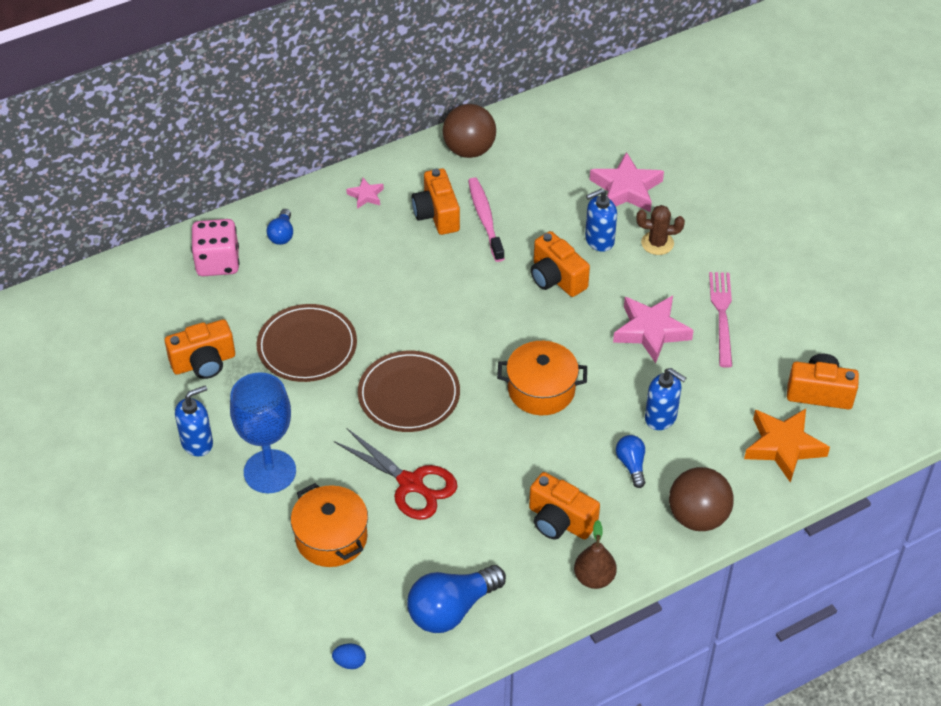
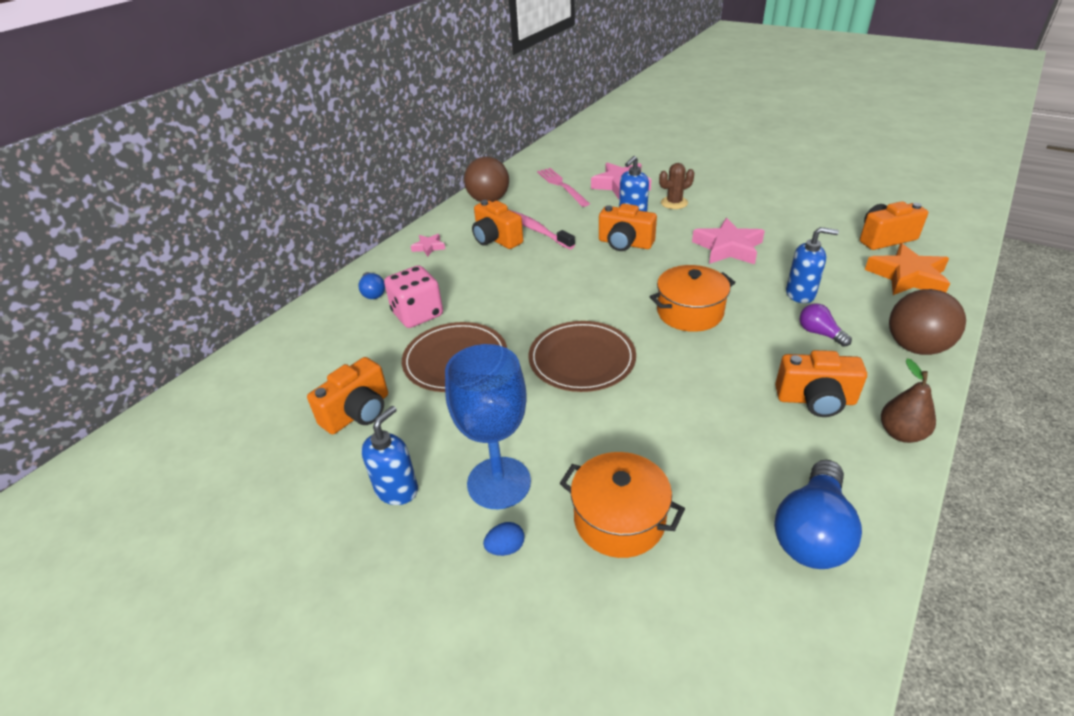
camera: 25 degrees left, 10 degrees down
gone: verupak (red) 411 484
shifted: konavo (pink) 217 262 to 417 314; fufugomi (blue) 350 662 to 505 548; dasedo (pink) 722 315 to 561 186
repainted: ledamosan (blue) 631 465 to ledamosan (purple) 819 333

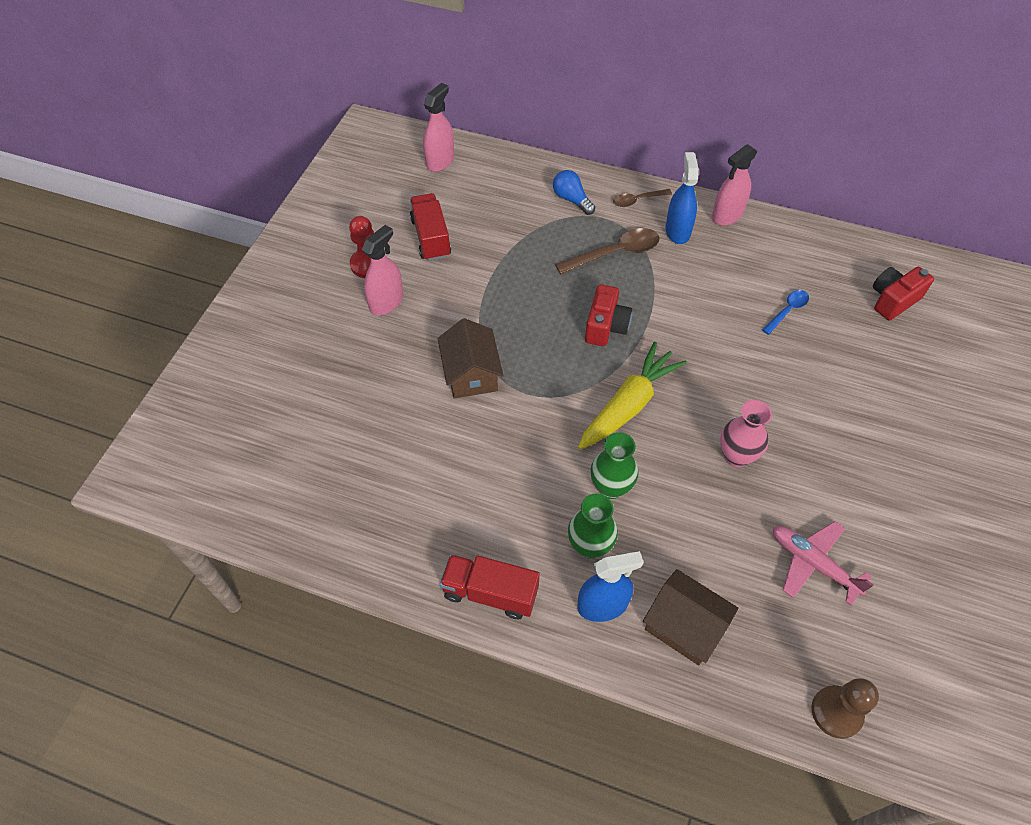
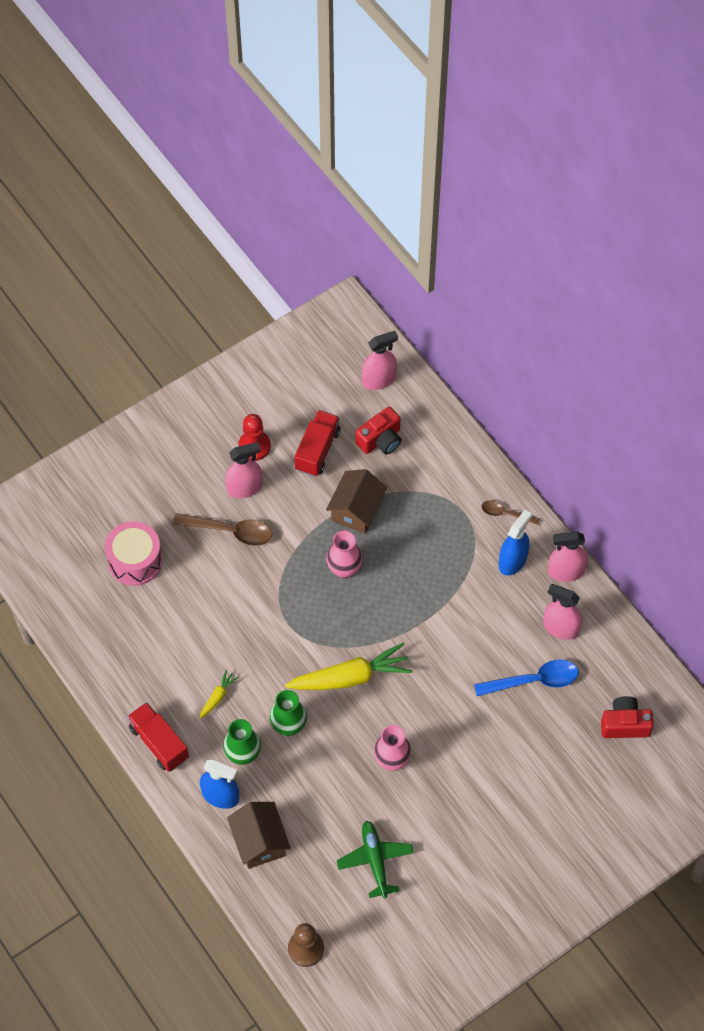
camera: 35 degrees right, 5 degrees up
gone: ledamosan (blue) 571 199
new: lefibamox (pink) 135 561; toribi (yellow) 218 697; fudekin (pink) 344 569; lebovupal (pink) 560 628
shifted: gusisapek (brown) 471 374 to 356 509; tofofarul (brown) 614 253 to 230 531; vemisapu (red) 606 326 to 380 440
repainted: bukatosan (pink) 812 563 to bukatosan (green) 375 860
scaled: tofofarul (blue) 787 311 = 533 681 x1.69

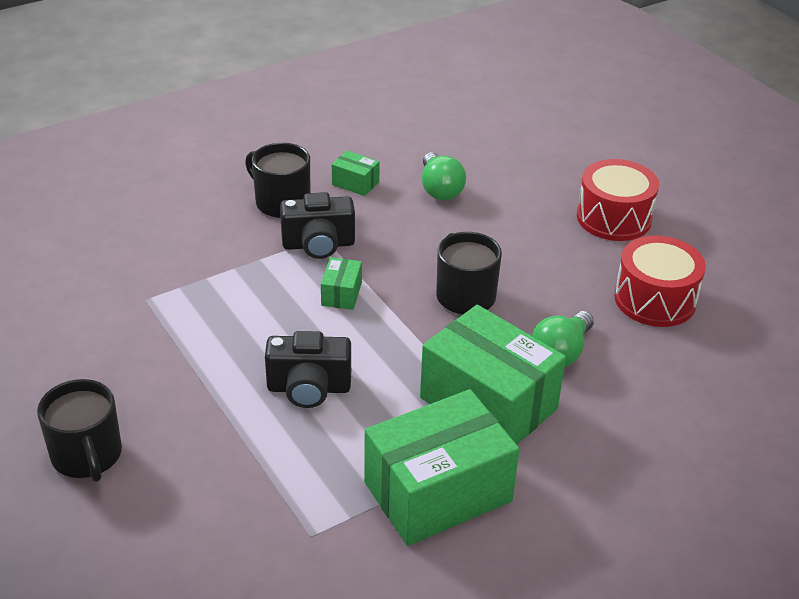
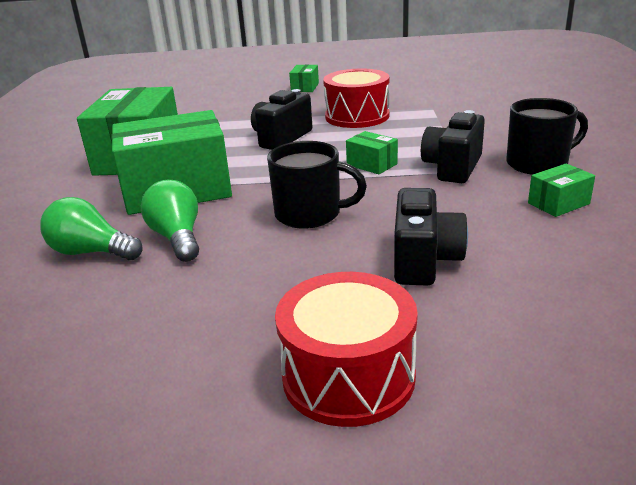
camera: 125 degrees right, 10 degrees down
new: vemisapu (black) 424 260
shifted: ledamosan (green) 440 189 to 91 252; lefibamox (red) 655 299 to 357 116
swapped: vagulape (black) 87 456 to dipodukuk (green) 305 87

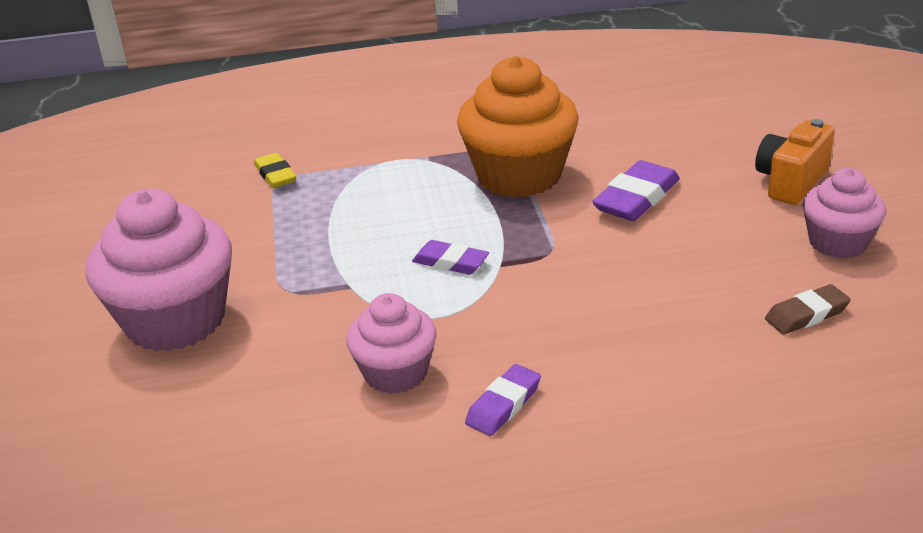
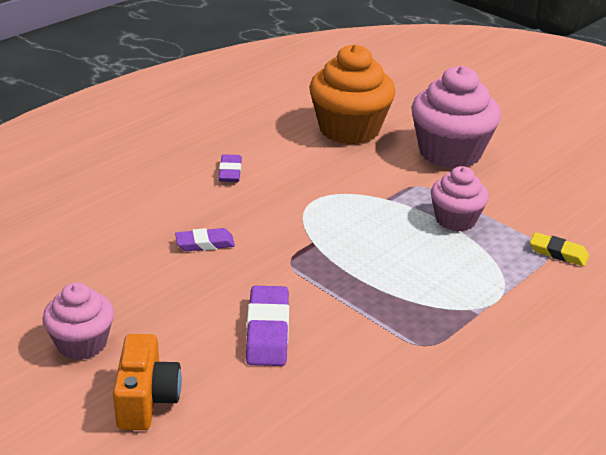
camera: 140 degrees right, 0 degrees up
gone: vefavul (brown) 806 314
shifted: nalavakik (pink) 395 373 to 455 220; vefavul (purple) 450 262 to 205 243; nalavakik (orange) 519 175 to 349 129

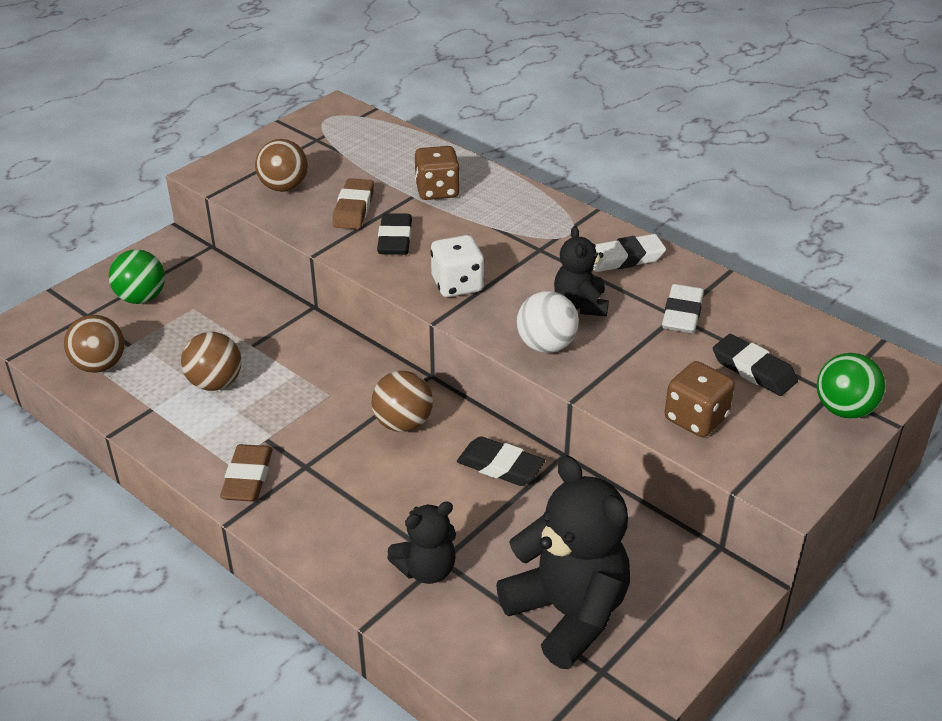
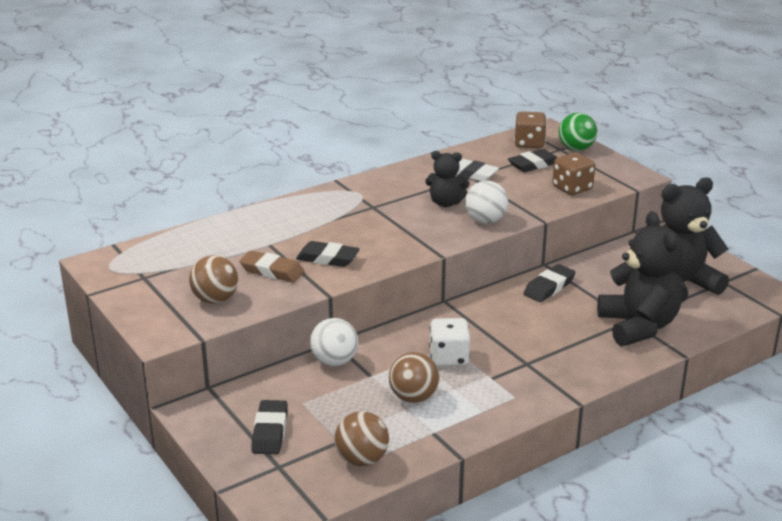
camera: 75 degrees left, 10 degrees down
gone: vefavul (brown) 248 478; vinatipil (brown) 403 423; vefavul (white) 625 258
new: vinatipil (white) 334 361
shifted: konavo (brown) 437 191 to 529 144; konavo (white) 457 285 to 449 358
swapped: vinatipil (green) 141 298 to vefavul (black) 270 431
scaled: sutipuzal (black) 426 569 = 638 326 x1.79

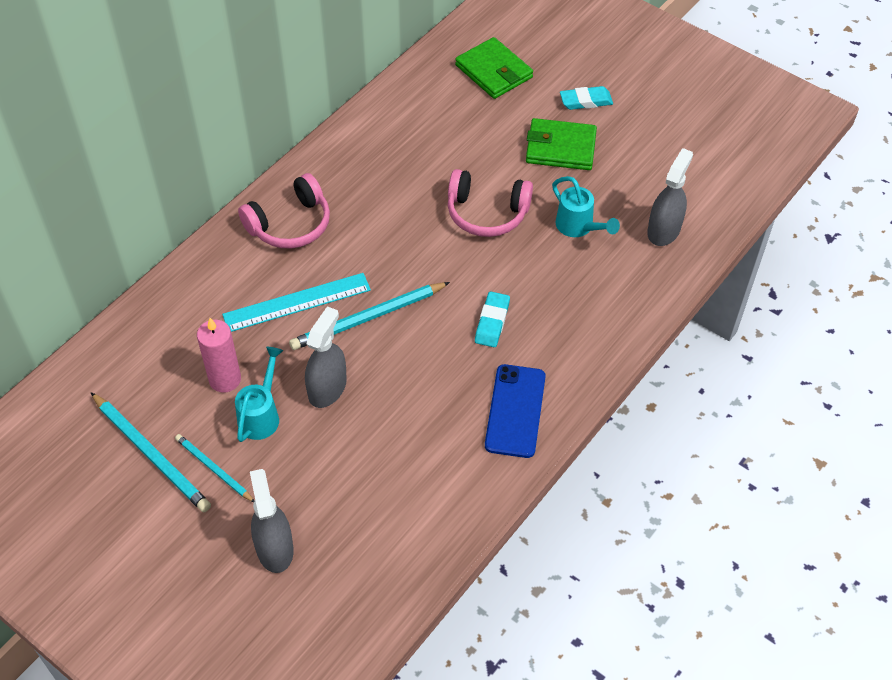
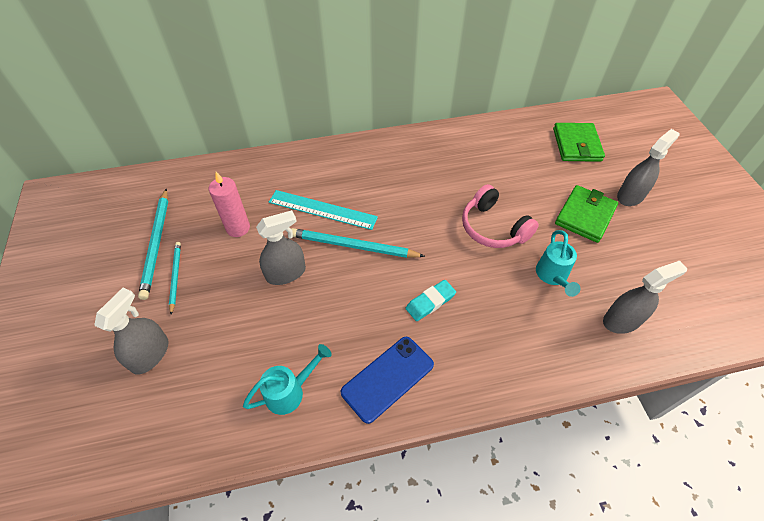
camera: 40 degrees right, 0 degrees up
gone: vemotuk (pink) 290 224
shifted: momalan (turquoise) 261 414 to 290 391
swapped: vefavul (turquoise) 586 101 to lebovupal (grey) 630 196
rotated: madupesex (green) 560 148 = 585 216 75 degrees clockwise

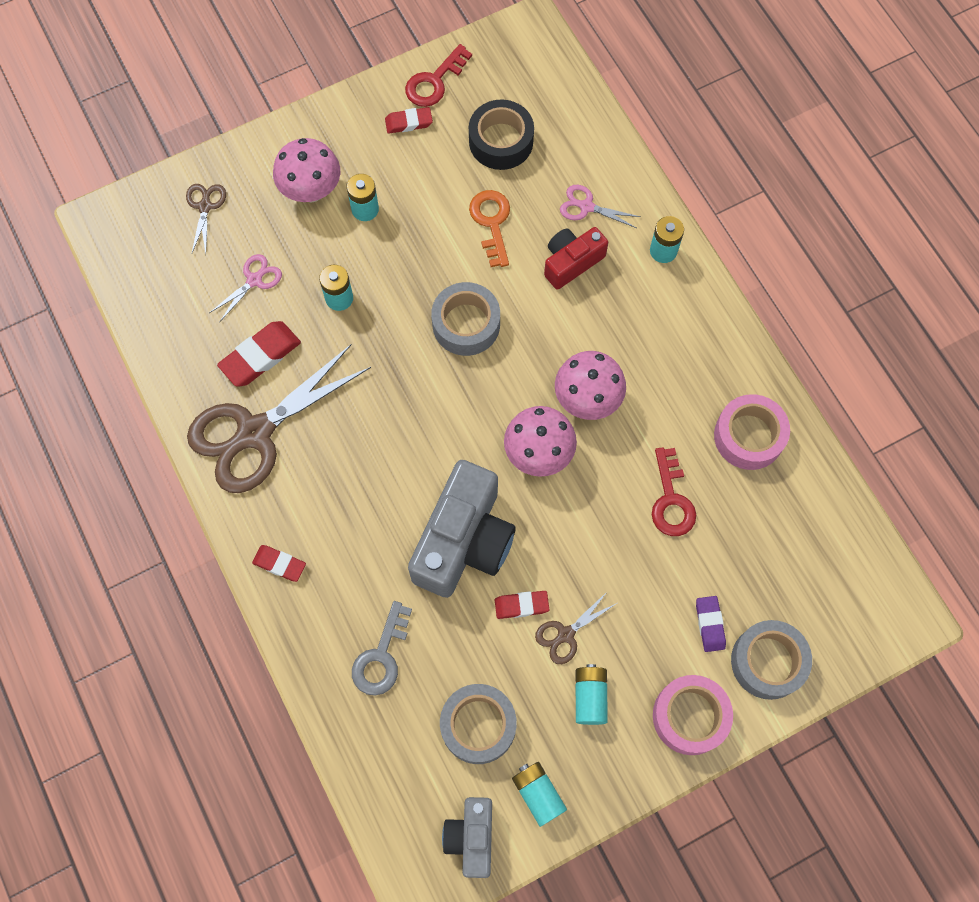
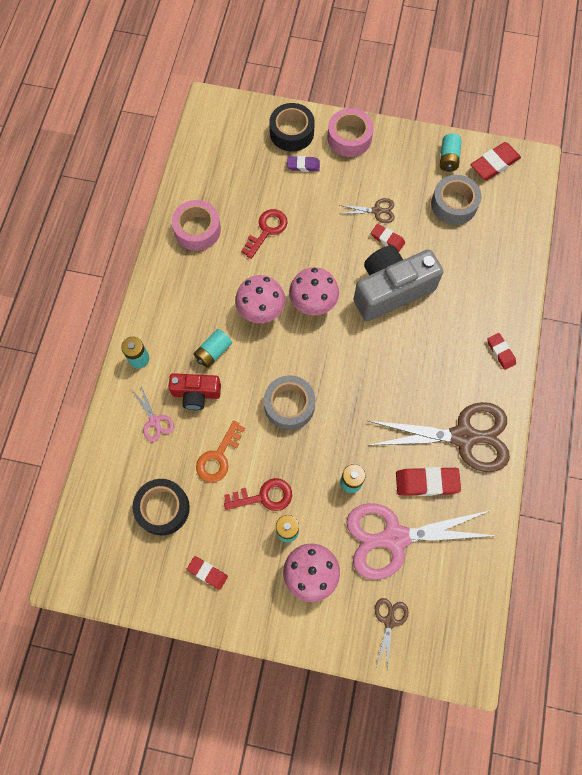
camera: 140 degrees left, 0 degrees up
gone: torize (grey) 381 657
shifted: torize (red) 434 82 to 264 496; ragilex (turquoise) 590 697 to 213 352
swapped: vemisapu (grey) 471 837 to vefavul (red) 494 164
repainted: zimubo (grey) 768 662 to zimubo (black) 291 132
rotated: verupak (brown) 205 206 = 389 621 150 degrees clockwise; vefavul (purple) 709 624 = 303 165 60 degrees clockwise
scaled: verupak (pink) 254 280 = 394 538 x2.27

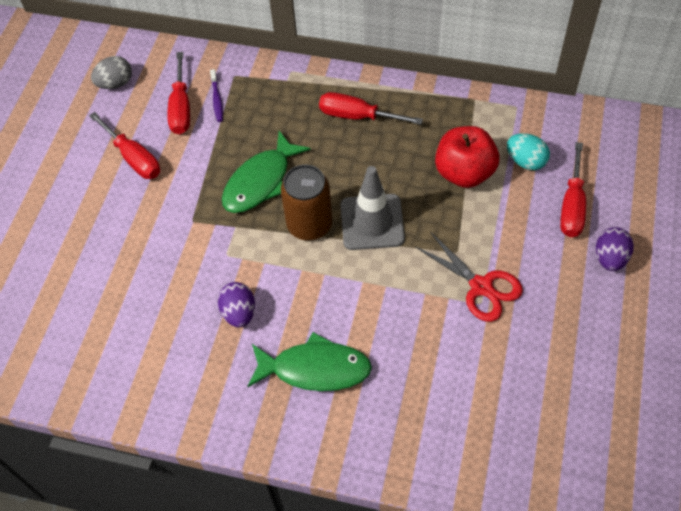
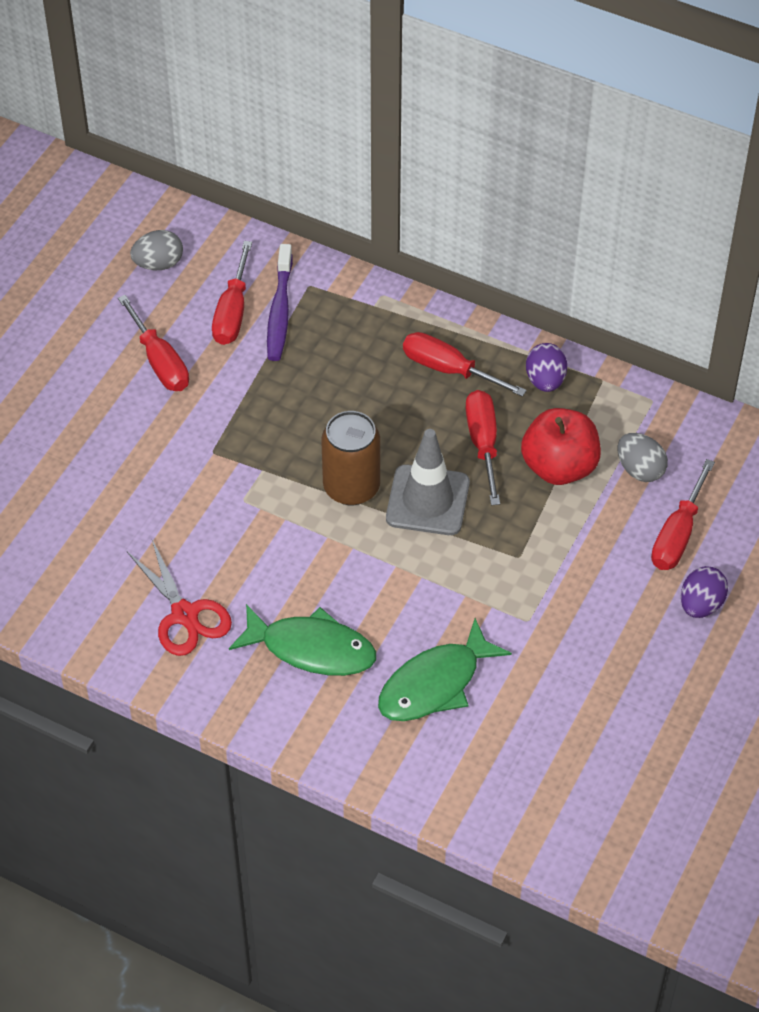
camera: 10 degrees right, 5 degrees down
new: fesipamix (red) 483 444
shifted: fufugomi (purple) 239 313 to 545 380; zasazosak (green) 260 181 to 435 684; verupak (red) 481 287 to 185 615
repainted: fufugomi (turquoise) 525 161 to fufugomi (grey) 640 470
scaled: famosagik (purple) 217 99 = 279 311 x1.72

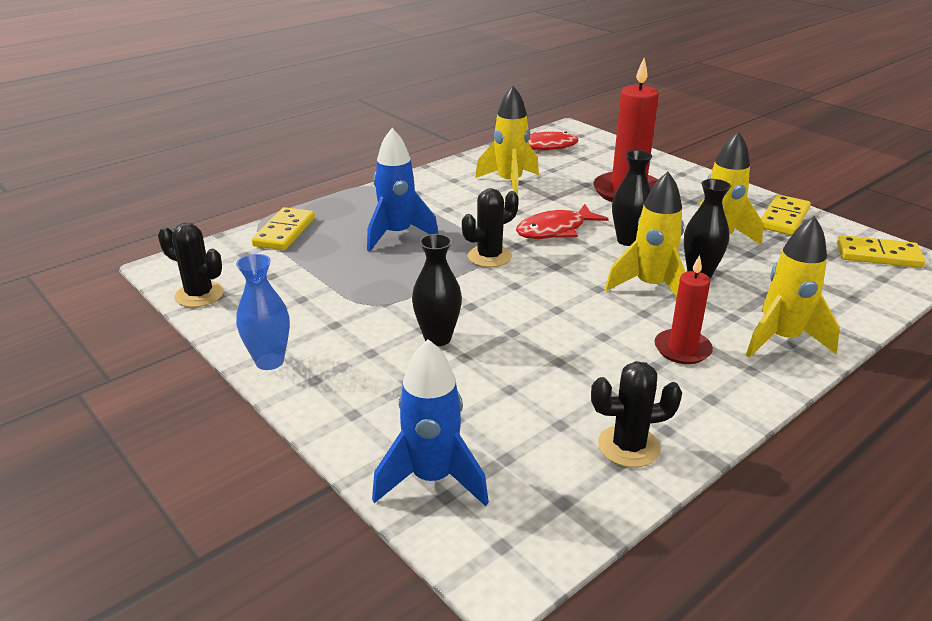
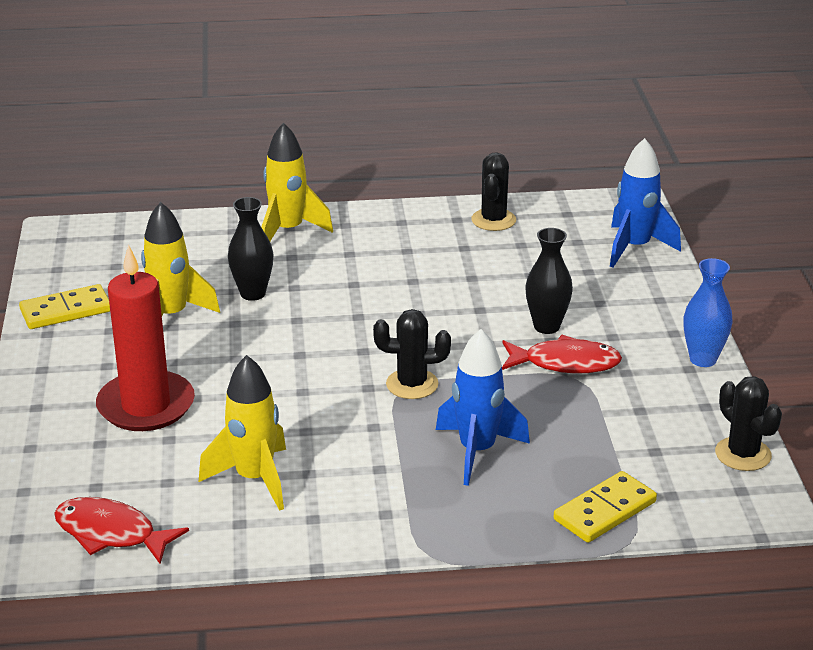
camera: 145 degrees left, 0 degrees up
gone: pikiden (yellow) 650 287; fudekin (black) 628 240; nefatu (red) 682 349; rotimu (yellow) 878 255
shifted: zasazosak (red) 555 230 to 565 363
rotated: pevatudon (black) 628 446 = 493 220 75 degrees clockwise

